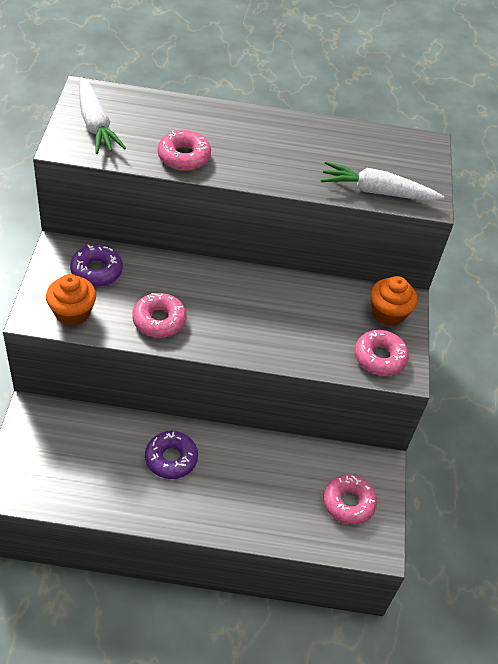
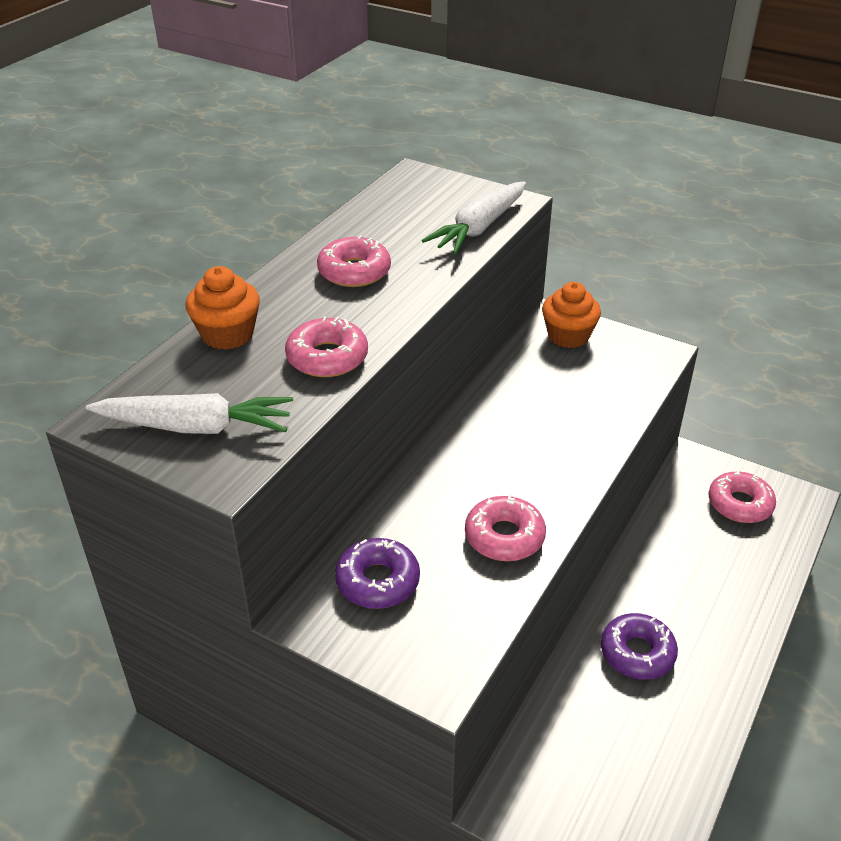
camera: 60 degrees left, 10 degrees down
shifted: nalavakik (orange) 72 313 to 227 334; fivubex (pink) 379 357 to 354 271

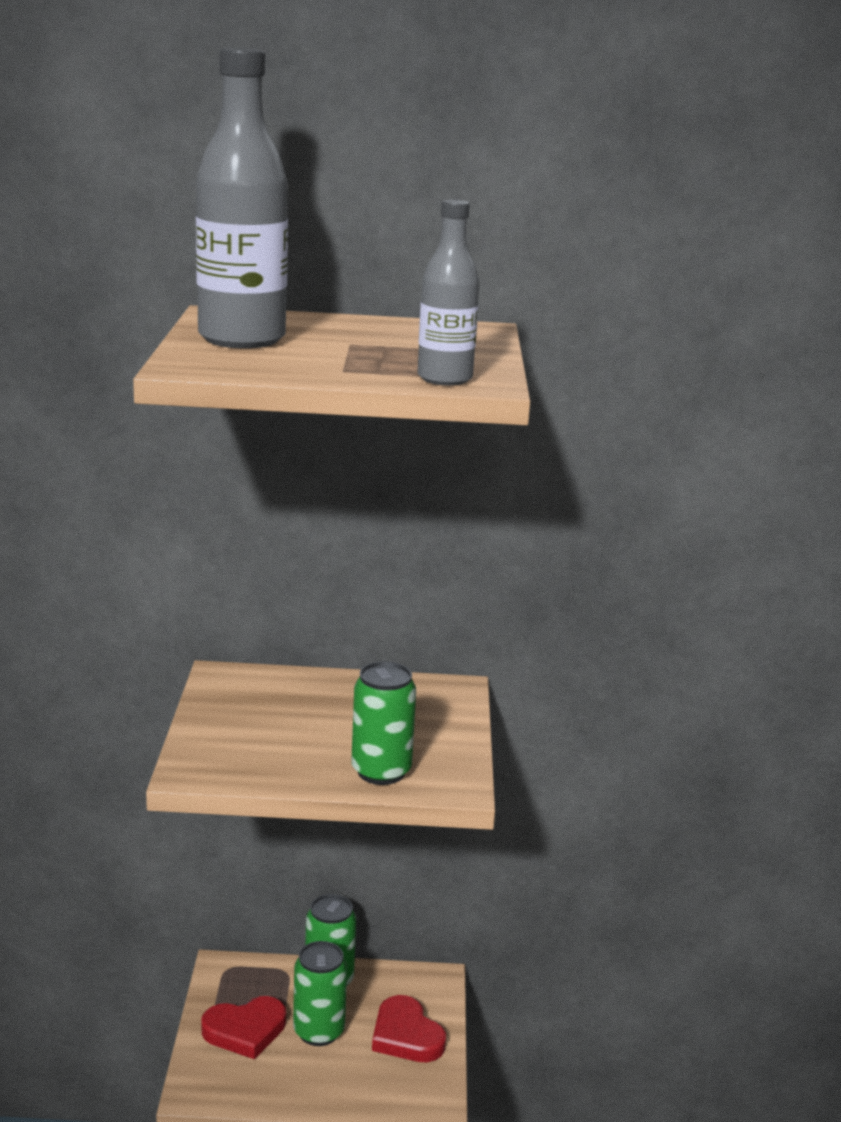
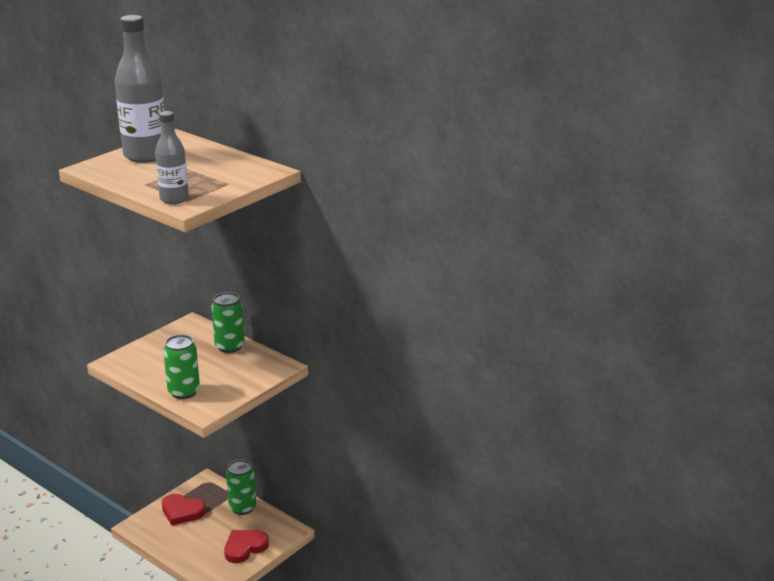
camera: 40 degrees right, 5 degrees up
shifted: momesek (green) 318 1031 to 230 346
rotated: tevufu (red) 406 1035 = 245 547 45 degrees clockwise

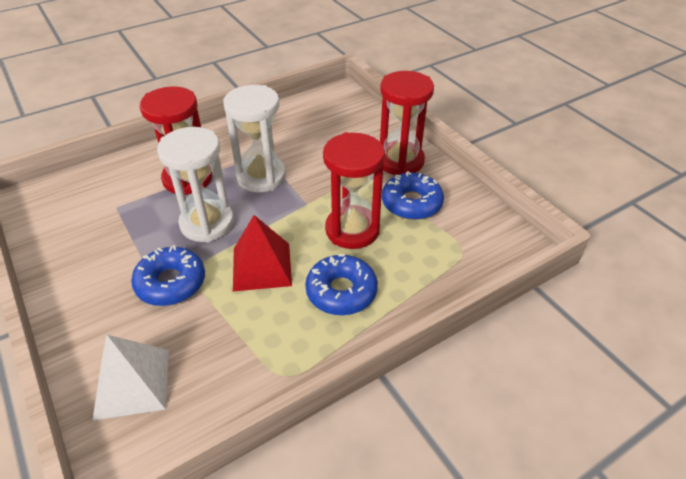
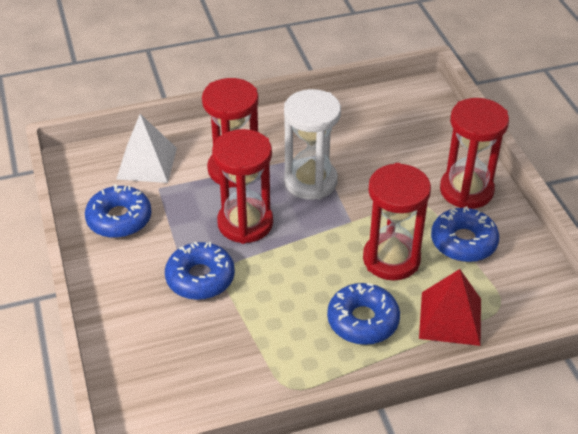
camera: 15 degrees right, 0 degrees up
new: fivubex (blue) 119 219
shifted: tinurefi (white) 132 383 to 147 163; tinurefi (red) 261 266 to 450 318
repainted: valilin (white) 207 223 to valilin (red) 245 223

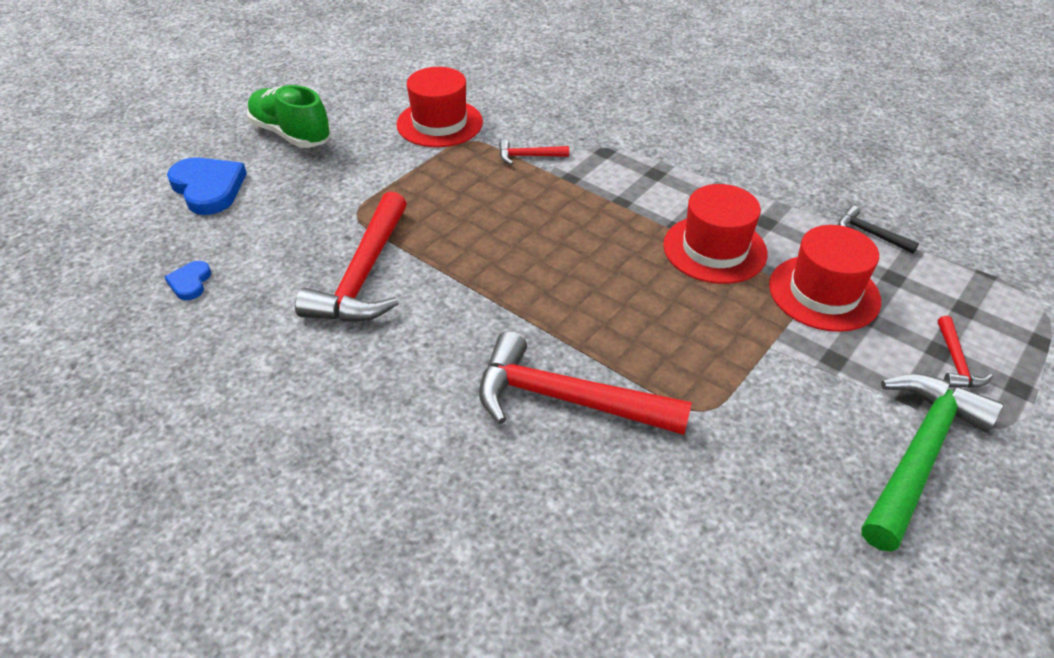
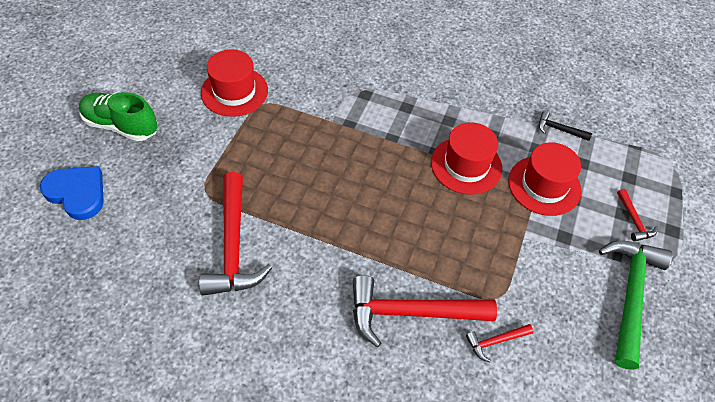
camera: 20 degrees left, 10 degrees up
gone: tevufu (blue) 190 282
shifted: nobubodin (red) 528 156 to 495 341

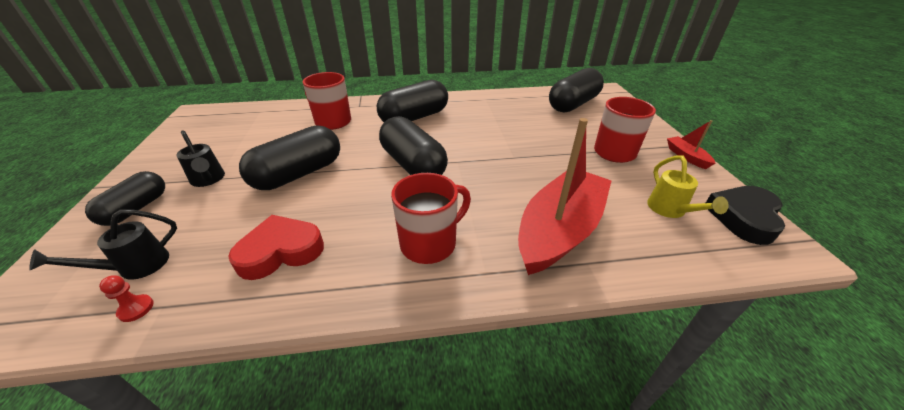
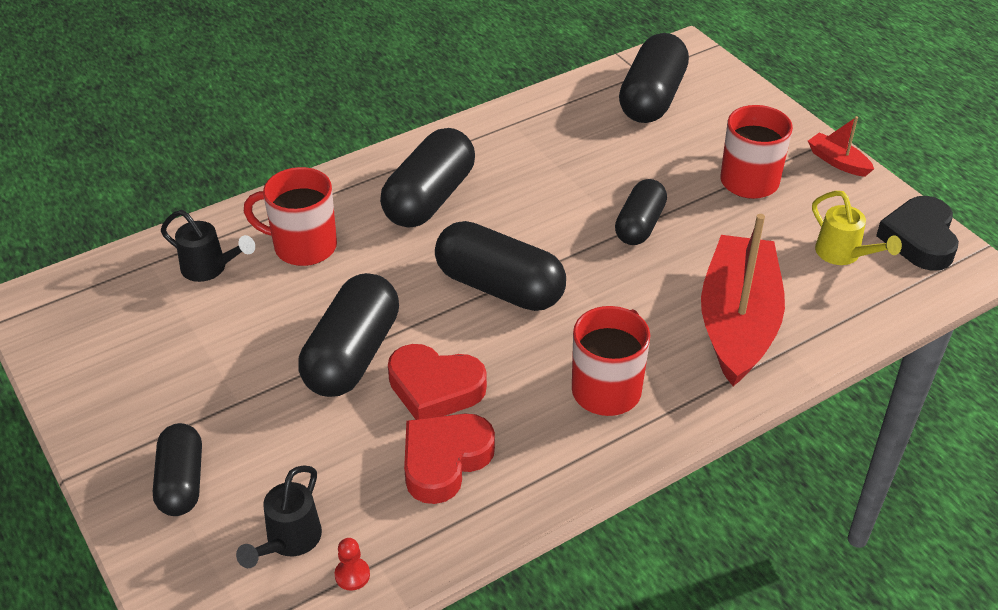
camera: 25 degrees left, 5 degrees up
new: tevufu (red) 435 388; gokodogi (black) 639 225
shifted: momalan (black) 208 180 to 210 269

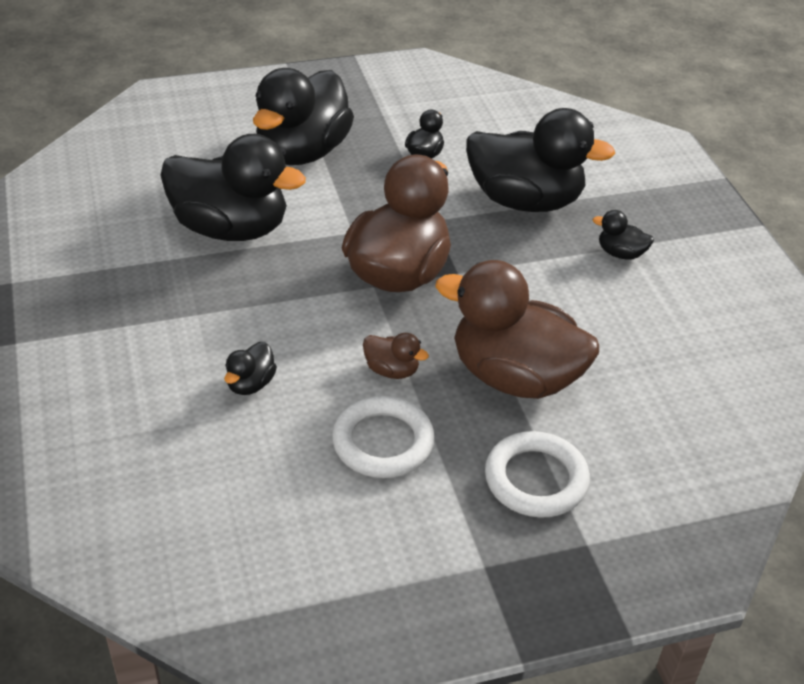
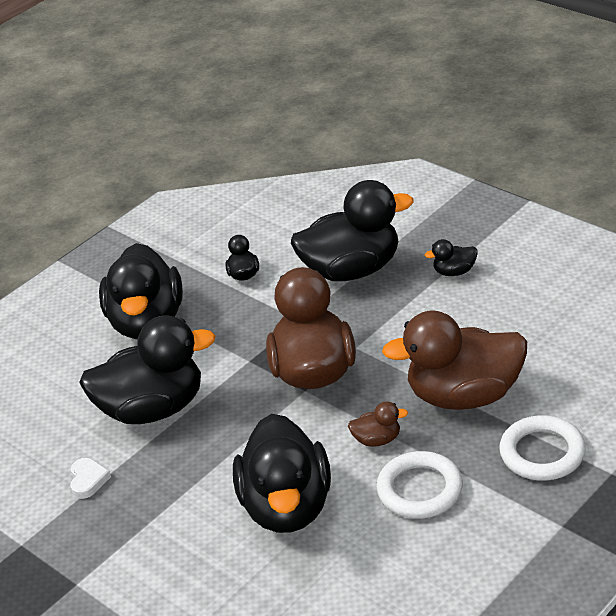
camera: 25 degrees left, 5 degrees down
new: tevufu (white) 88 480
scaled: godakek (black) 250 384 = 287 507 x2.39

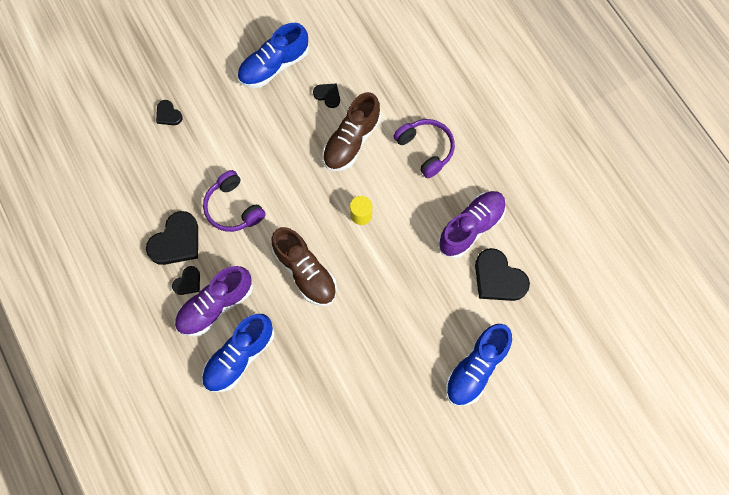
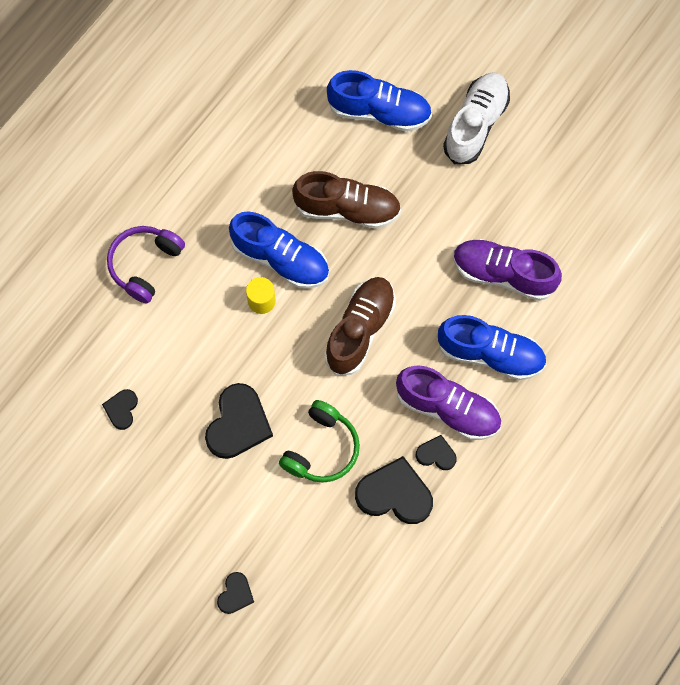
camera: 115 degrees left, 0 degrees up
new: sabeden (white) 475 124
shifted: sabeden (blue) 274 66 to 280 259; sabeden (brown) 351 141 to 347 209; sabeden (purple) 471 227 to 503 274; tevufu (black) 498 278 to 238 424
repainted: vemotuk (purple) 233 208 to vemotuk (green) 321 449

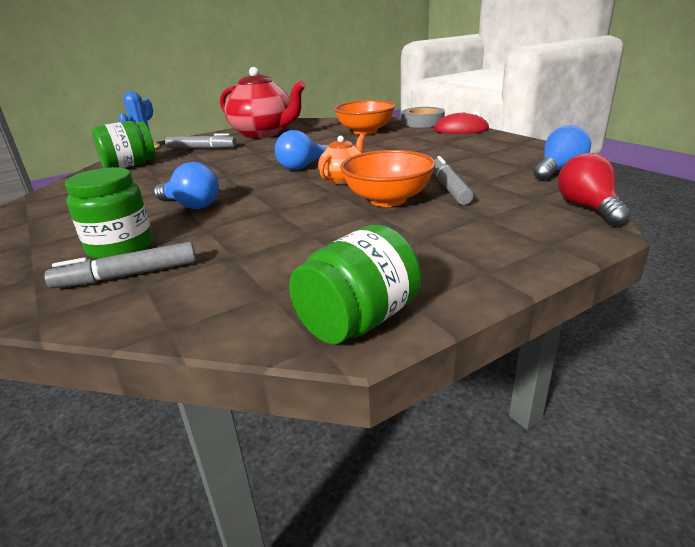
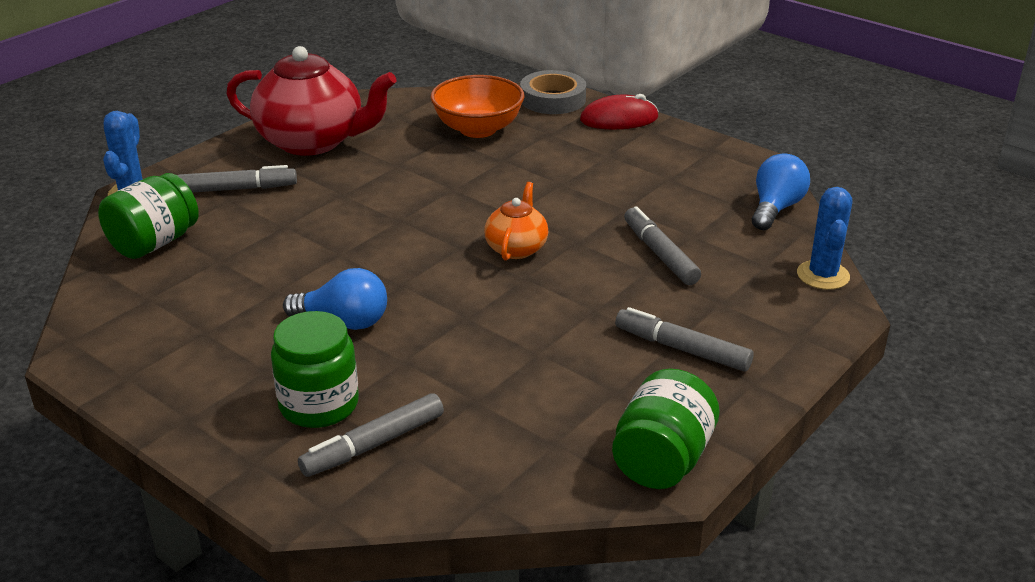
camera: 20 degrees left, 5 degrees up
gone: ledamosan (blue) 303 166; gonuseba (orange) 387 200
new: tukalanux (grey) 682 349
swapped: ledamosan (red) 588 208 to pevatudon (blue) 823 275

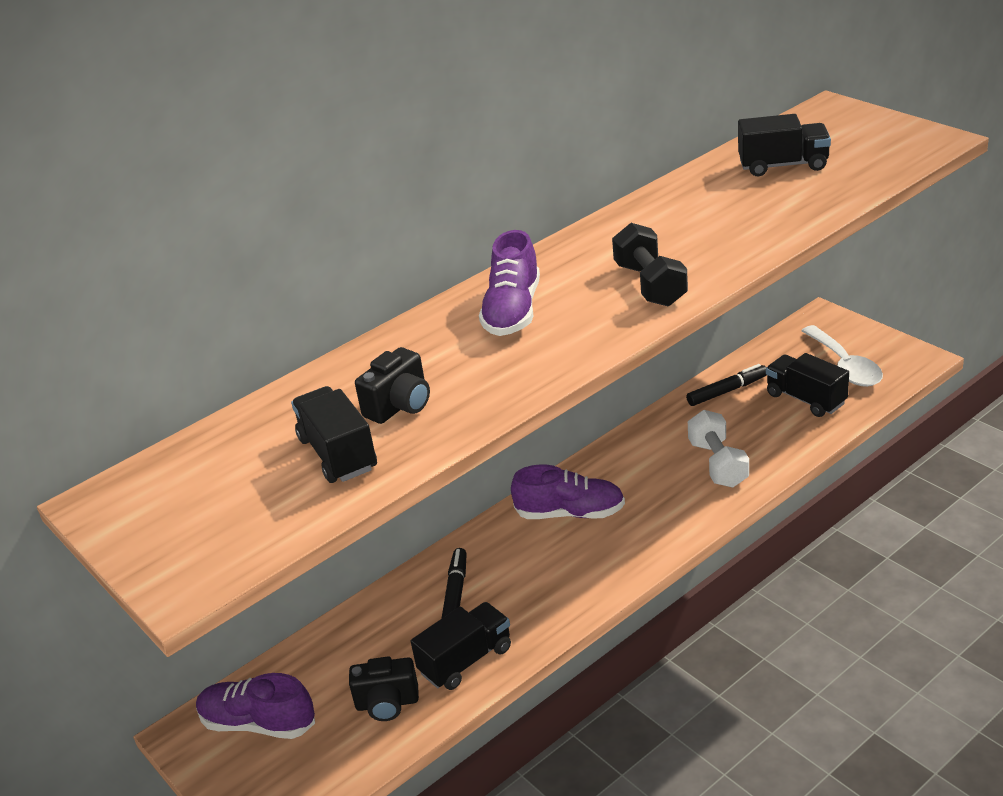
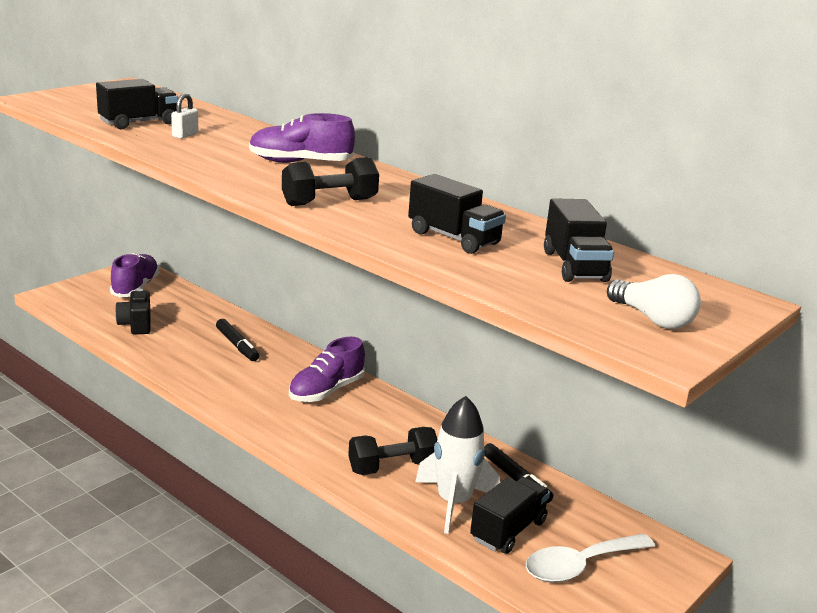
camera: 75 degrees right, 10 degrees down
new: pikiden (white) 454 502; ledamosan (white) 653 319
shifted: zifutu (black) 466 660 to 453 238
swapped: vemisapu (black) 400 406 to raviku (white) 185 135
repainted: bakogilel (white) 718 464 to bakogilel (black) 392 467
rotated: tukalanux (black) 455 595 = 237 345 60 degrees clockwise; sabeden (purple) 570 513 = 326 391 45 degrees clockwise

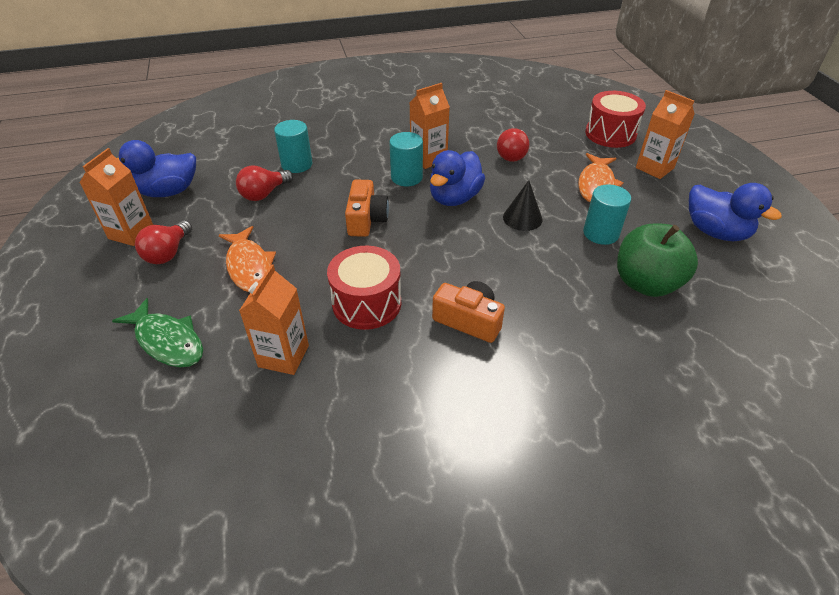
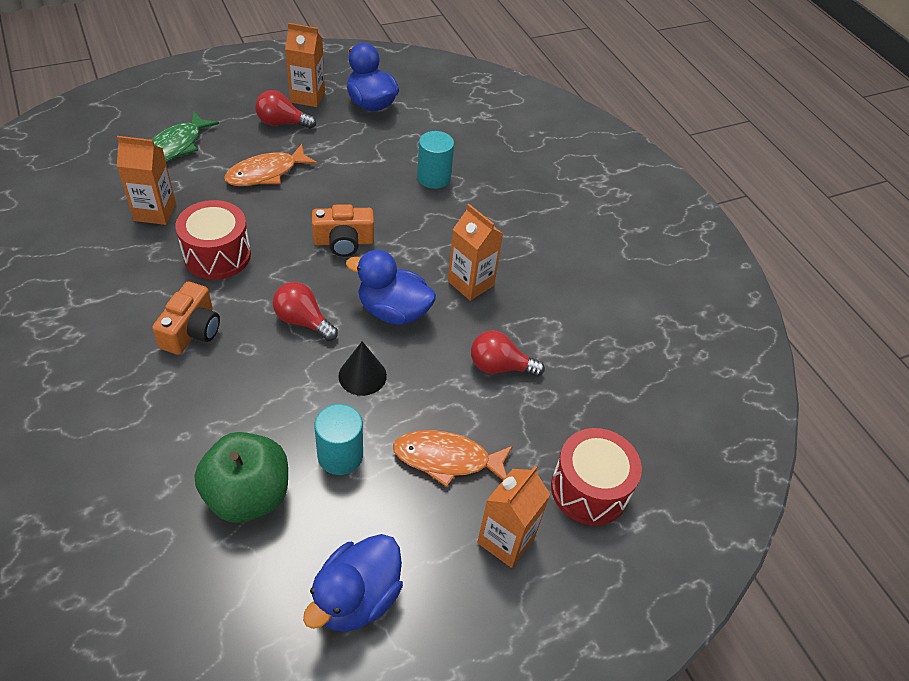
camera: 75 degrees right, 5 degrees up
gone: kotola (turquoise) 406 177
shifted: ledamosan (red) 264 194 to 303 321

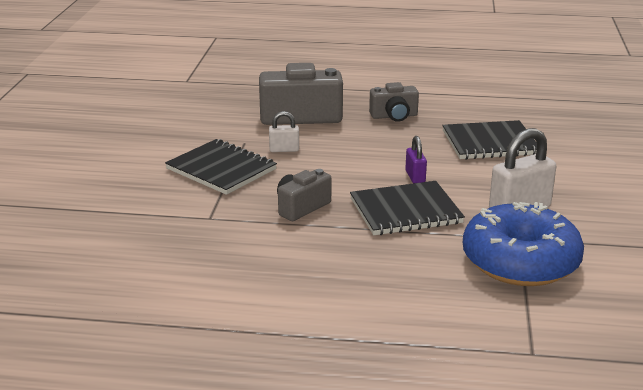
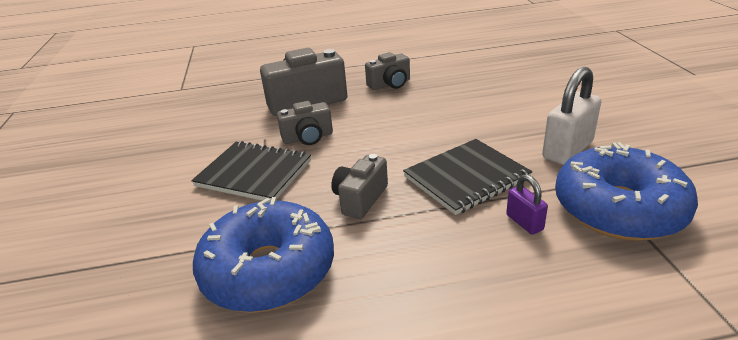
camera: 15 degrees left, 5 degrees up
gone: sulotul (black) 490 143
new: fivubex (blue) 268 270
shifted: raviku (purple) 415 177 to 524 222
swapped: raviku (white) 284 149 to vemisapu (grey) 308 138

